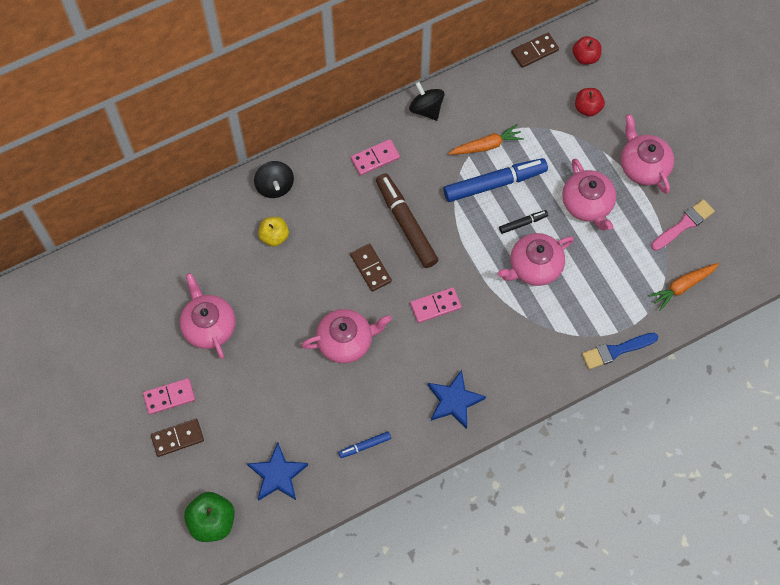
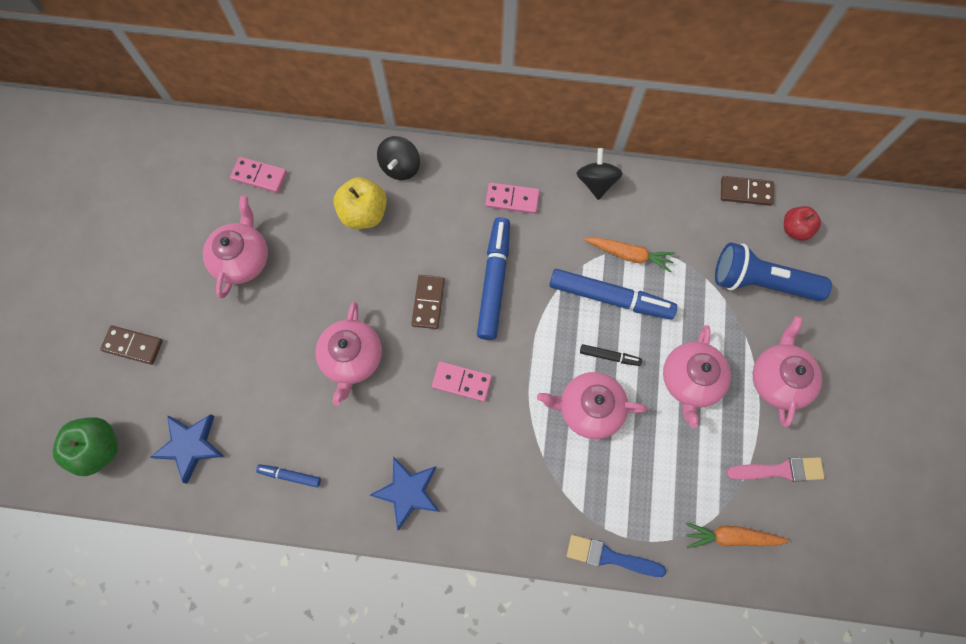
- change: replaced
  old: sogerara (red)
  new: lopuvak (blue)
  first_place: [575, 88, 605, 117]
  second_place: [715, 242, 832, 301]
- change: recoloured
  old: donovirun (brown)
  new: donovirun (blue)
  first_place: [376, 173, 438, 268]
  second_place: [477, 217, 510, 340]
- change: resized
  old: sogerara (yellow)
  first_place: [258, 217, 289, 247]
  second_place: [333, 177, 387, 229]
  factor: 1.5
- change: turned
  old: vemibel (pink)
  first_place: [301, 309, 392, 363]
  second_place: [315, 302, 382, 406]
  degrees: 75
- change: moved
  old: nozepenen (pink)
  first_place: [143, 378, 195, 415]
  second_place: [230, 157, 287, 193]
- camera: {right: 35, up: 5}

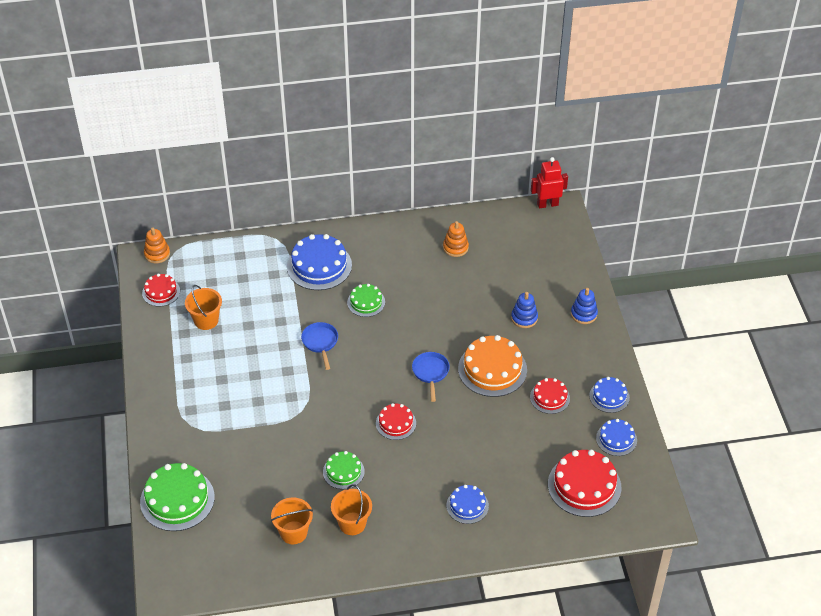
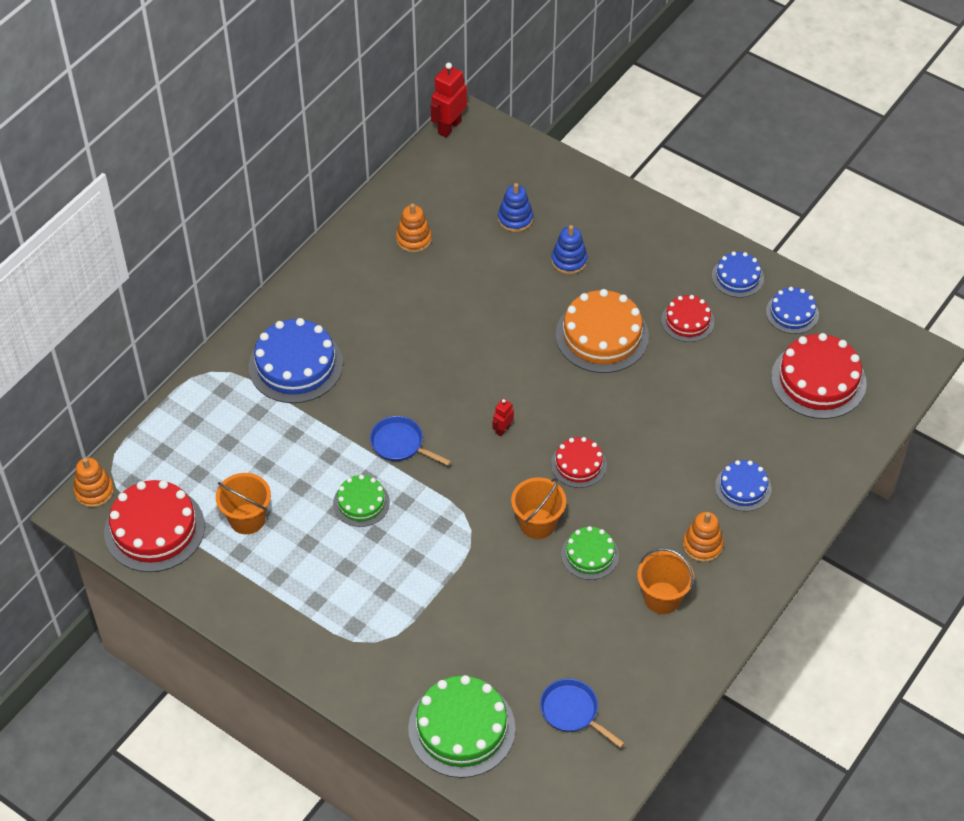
- change: resized
  old: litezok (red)
  first_place: [142, 274, 180, 307]
  second_place: [104, 480, 205, 572]
  factor: 1.75
- change: moved
  old: litezok (green)
  first_place: [347, 284, 385, 317]
  second_place: [333, 475, 390, 527]
- change: moved
  old: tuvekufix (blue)
  first_place: [571, 288, 598, 324]
  second_place: [498, 183, 533, 232]
- change: moved
  old: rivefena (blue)
  first_place: [412, 352, 450, 402]
  second_place: [540, 679, 625, 748]
- change: moved
  old: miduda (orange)
  first_place: [271, 498, 313, 544]
  second_place: [511, 477, 566, 539]
- change: added
  new: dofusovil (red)
  second_place: [493, 399, 514, 436]
- change: added
  new: tuvekufix (orange)
  second_place: [683, 512, 723, 562]
- camera: {right: -45, up: 5}

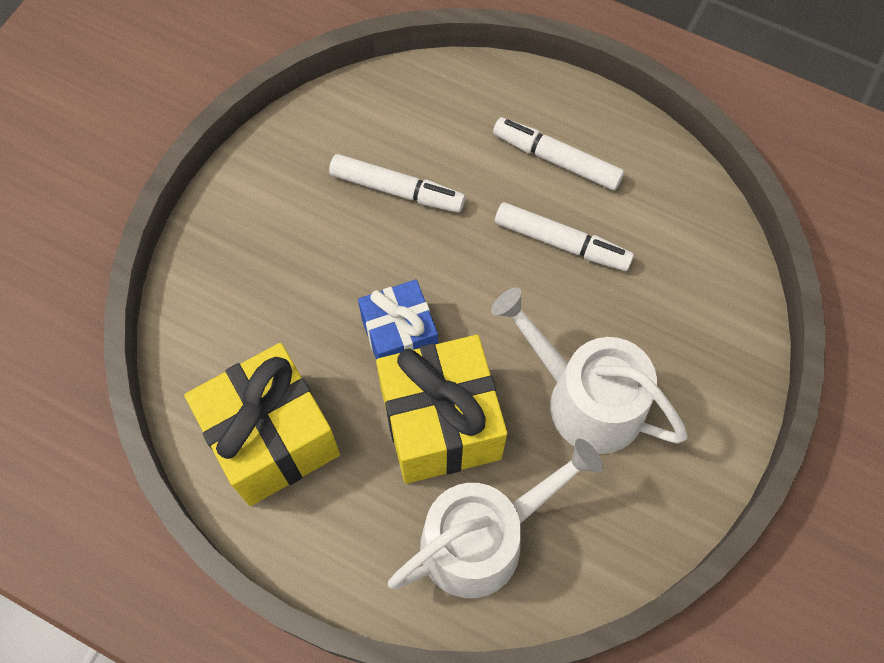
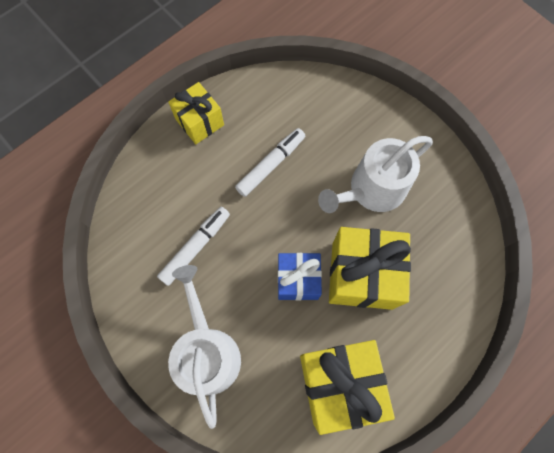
- change: removed
  old: donovirun (white)
  first_place: [493, 117, 624, 190]
- change: moved
  old: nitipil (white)
  first_place: [388, 439, 603, 598]
  second_place: [168, 265, 241, 429]
- change: added
  new: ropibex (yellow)
  second_place: [168, 82, 224, 144]
- camera: {right: -70, up: 5}

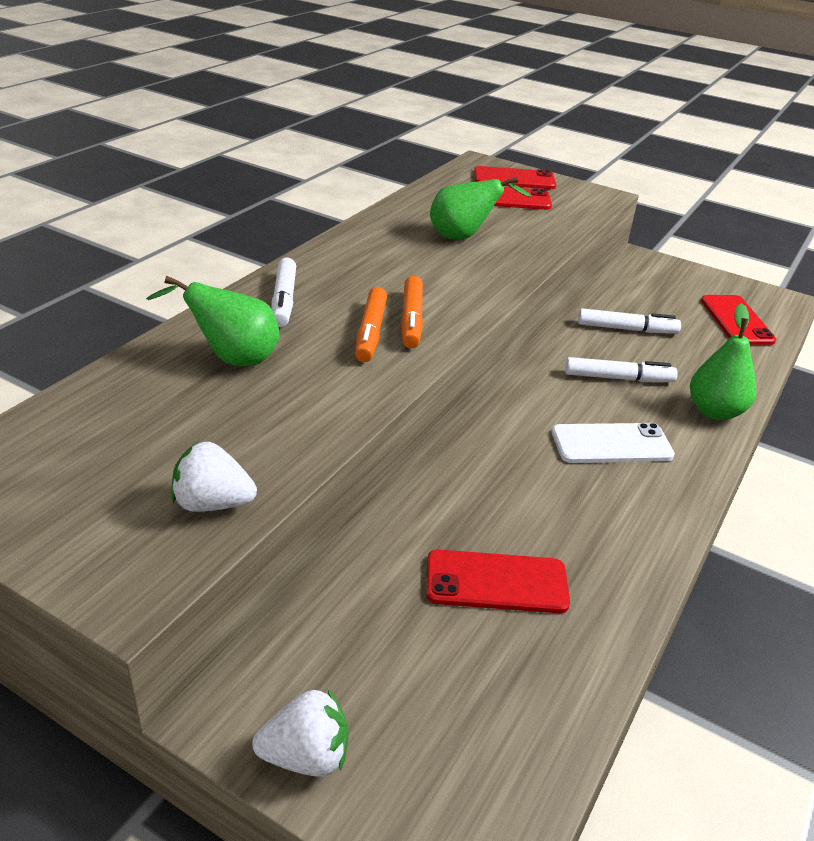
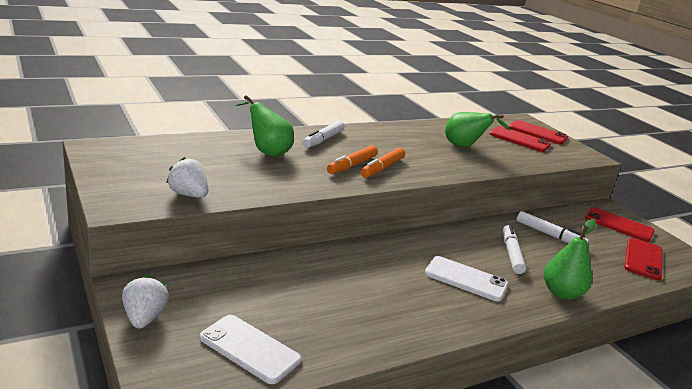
- change: turned
  old: donovirun (white)
  first_place: [565, 357, 678, 382]
  second_place: [503, 224, 526, 274]
  degrees: -120
- change: moved
  old: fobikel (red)
  first_place: [426, 549, 570, 613]
  second_place: [585, 207, 655, 242]
- change: turned
  old: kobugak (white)
  first_place: [252, 689, 349, 777]
  second_place: [122, 275, 169, 329]
  degrees: -120
- change: added
  new: fobikel (white)
  second_place: [200, 315, 301, 384]
- camera: {right: 30, up: -10}

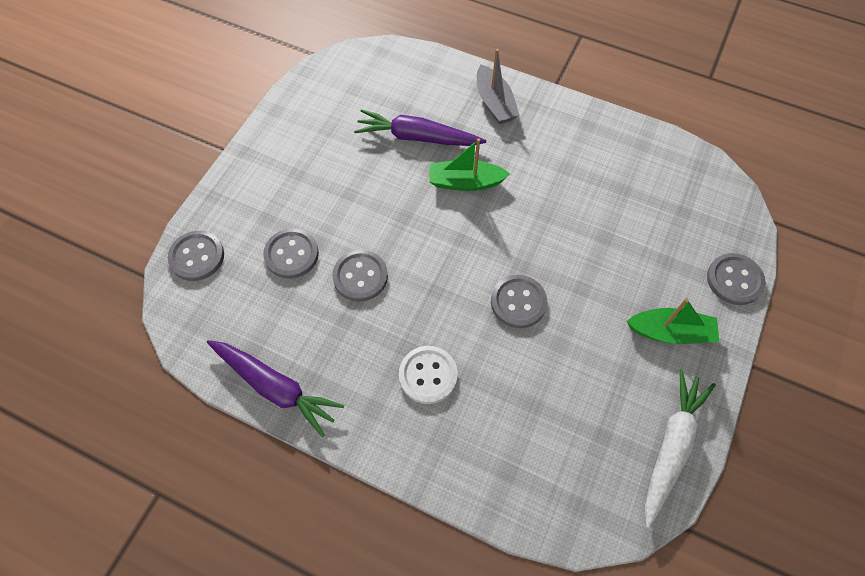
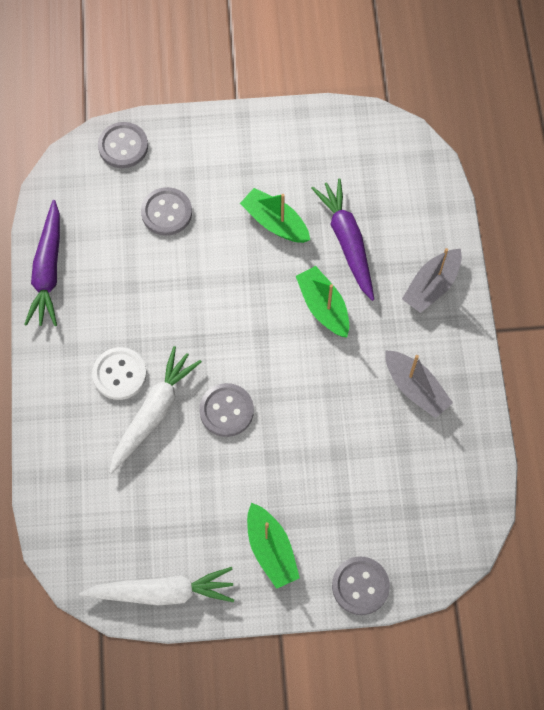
- change: removed
  old: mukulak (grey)
  first_place: [332, 250, 388, 302]
- change: added
  new: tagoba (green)
  second_place: [240, 188, 310, 243]
- change: added
  new: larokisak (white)
  second_place: [109, 346, 202, 474]
- change: added
  new: tagoba (grey)
  second_place: [385, 350, 453, 418]
- camera: {right: 60, up: 5}

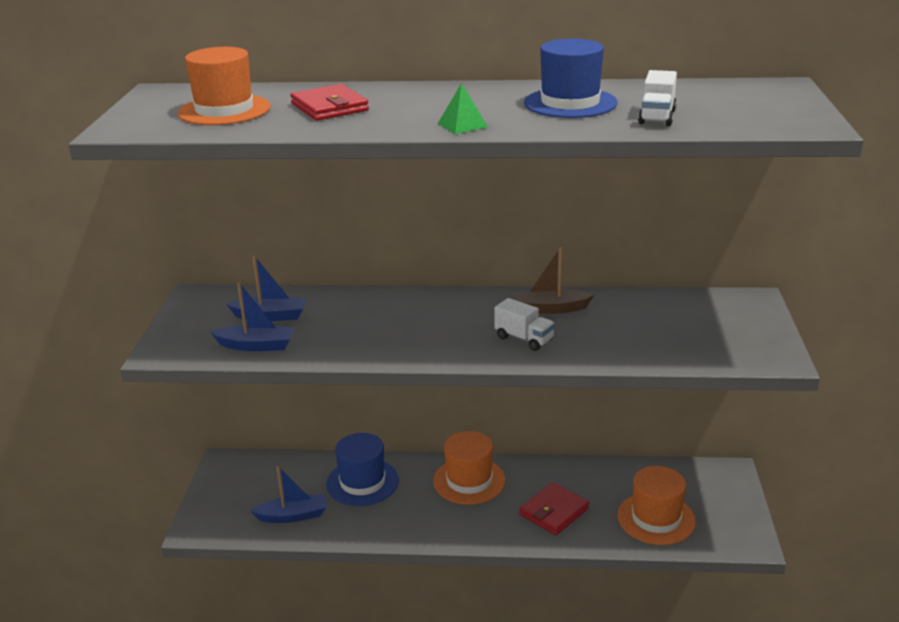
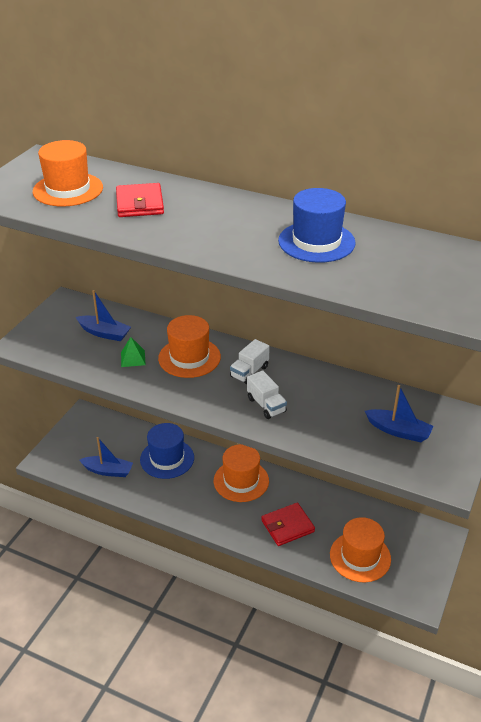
- change: moved
  old: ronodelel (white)
  first_place: [638, 70, 677, 126]
  second_place: [230, 339, 270, 384]
- change: moved
  old: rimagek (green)
  first_place: [438, 83, 488, 134]
  second_place: [121, 337, 146, 367]
- change: removed
  old: tagoba (brown)
  first_place: [513, 247, 594, 314]
- change: moved
  old: tagoba (blue)
  first_place: [211, 283, 295, 351]
  second_place: [365, 385, 434, 442]
- change: added
  new: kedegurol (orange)
  second_place: [158, 315, 221, 378]
- camera: {right: 20, up: 10}

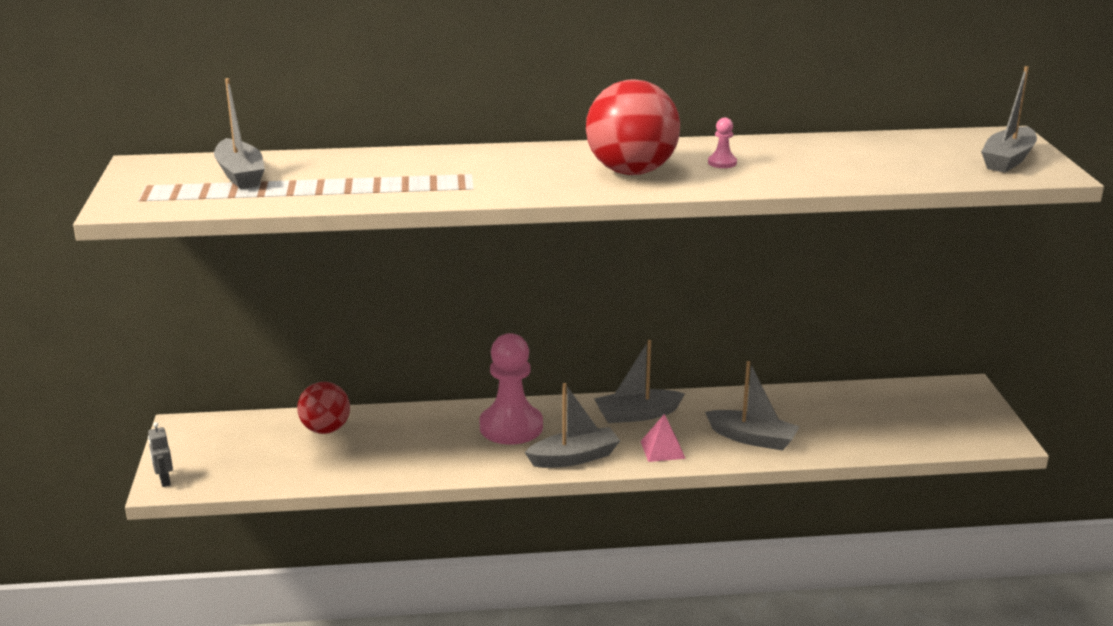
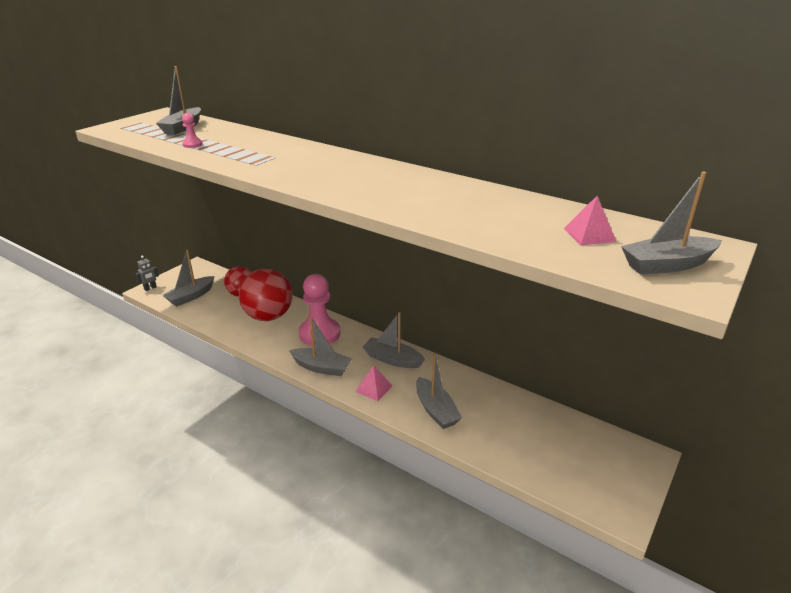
- change: moved
  old: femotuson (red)
  first_place: [586, 79, 680, 175]
  second_place: [239, 268, 293, 321]
- change: moved
  old: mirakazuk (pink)
  first_place: [708, 118, 737, 168]
  second_place: [182, 113, 203, 148]
- change: turned
  old: dofusovil (grey)
  first_place: [148, 422, 173, 487]
  second_place: [136, 255, 159, 291]
  degrees: -150
- change: added
  new: rimagek (pink)
  second_place: [564, 196, 616, 245]
- change: added
  new: tagoba (grey)
  second_place: [163, 250, 214, 306]
- camera: {right: 40, up: 5}

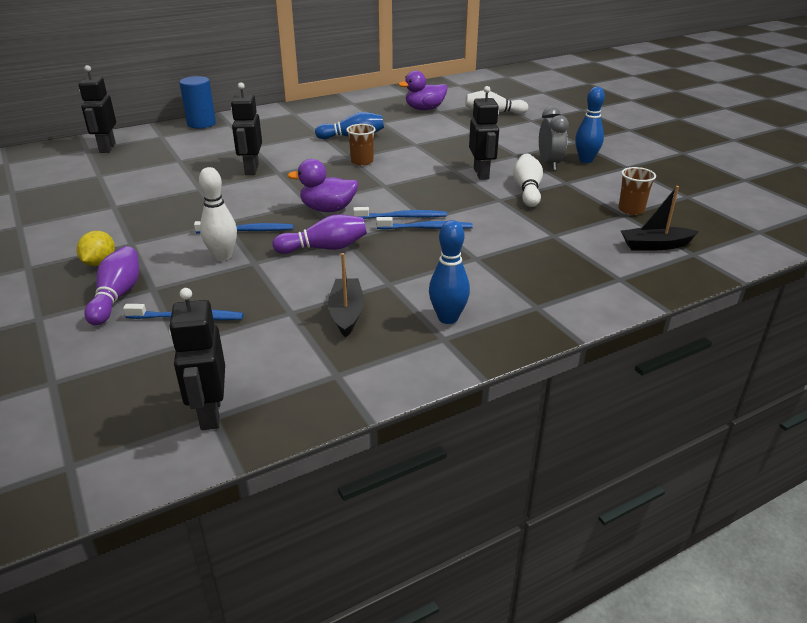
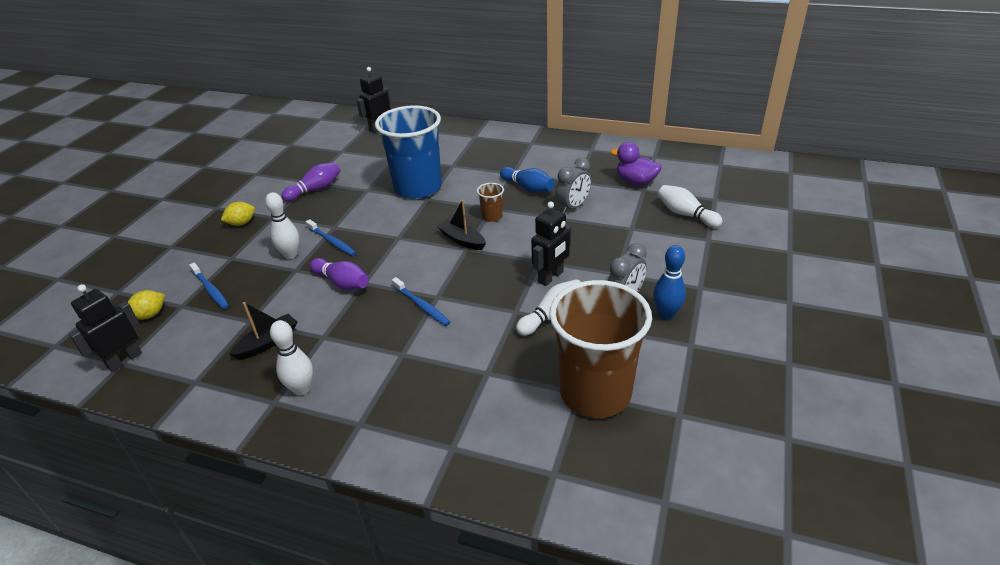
- change: removed
  old: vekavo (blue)
  first_place: [179, 76, 216, 129]
- change: replaced
  old: dofusovil (black)
  new: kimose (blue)
  first_place: [231, 82, 262, 175]
  second_place: [375, 105, 442, 199]
- change: removed
  old: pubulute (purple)
  first_place: [288, 159, 358, 212]
- change: resized
  old: kimose (brown)
  first_place: [619, 167, 656, 215]
  second_place: [549, 280, 652, 418]
  factor: 2.49
- change: moved
  old: tagoba (black)
  first_place: [621, 186, 699, 250]
  second_place: [437, 200, 486, 250]
- change: removed
  old: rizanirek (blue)
  first_place: [353, 207, 447, 219]
- change: recoloured
  old: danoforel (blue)
  new: danoforel (white)
  first_place: [429, 220, 470, 324]
  second_place: [270, 320, 313, 396]
- change: moved
  old: danoforel (purple)
  first_place: [84, 246, 139, 325]
  second_place: [281, 162, 340, 201]
- change: added
  new: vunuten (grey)
  second_place: [556, 158, 591, 213]
- change: added
  new: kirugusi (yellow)
  second_place: [127, 290, 165, 320]
- camera: {right: 50, up: 5}

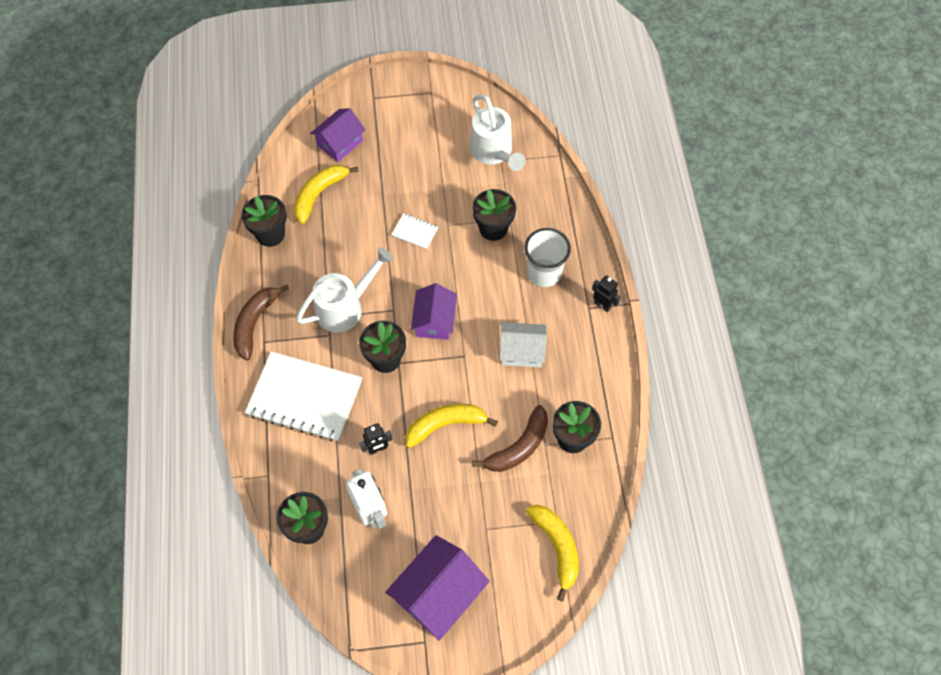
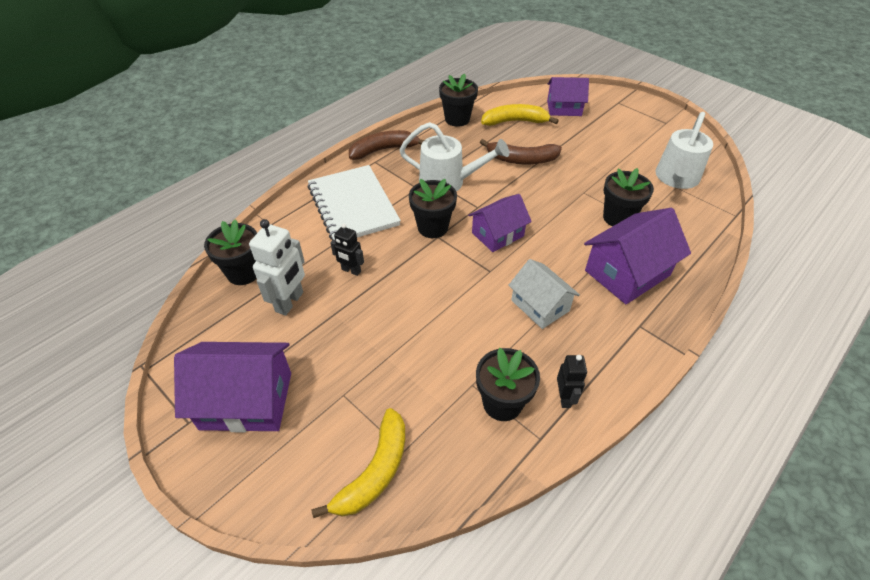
- change: removed
  old: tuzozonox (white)
  first_place: [391, 213, 438, 249]
- change: replaced
  old: kimose (white)
  new: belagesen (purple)
  first_place: [525, 228, 571, 287]
  second_place: [584, 208, 691, 304]
- change: moved
  old: dofusovil (black)
  first_place: [592, 275, 621, 312]
  second_place: [557, 355, 587, 408]
- change: removed
  old: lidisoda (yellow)
  first_place: [405, 404, 498, 448]
- change: moved
  old: lidisoda (brown)
  first_place: [472, 405, 548, 472]
  second_place: [480, 139, 562, 165]
- camera: {right: 50, up: -15}

